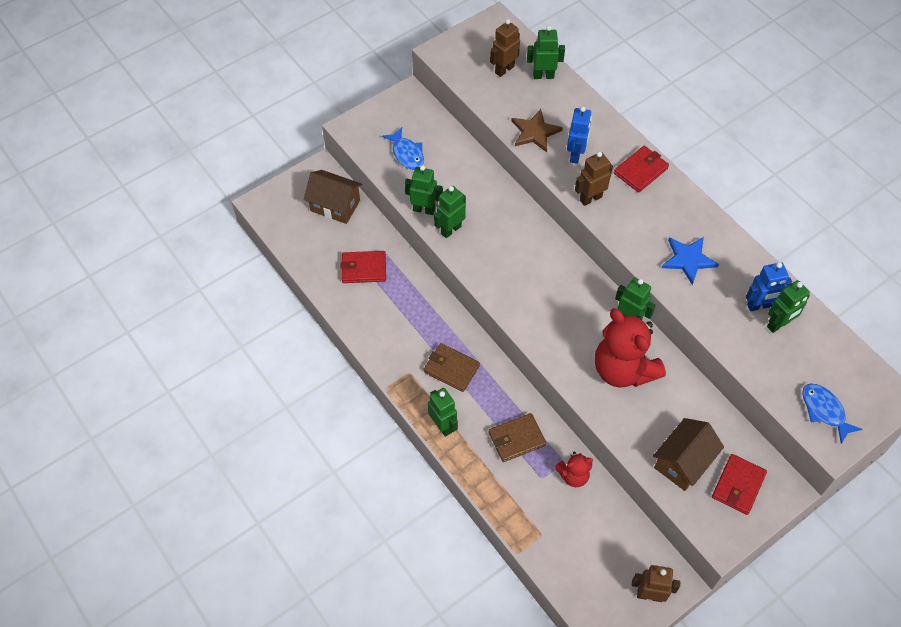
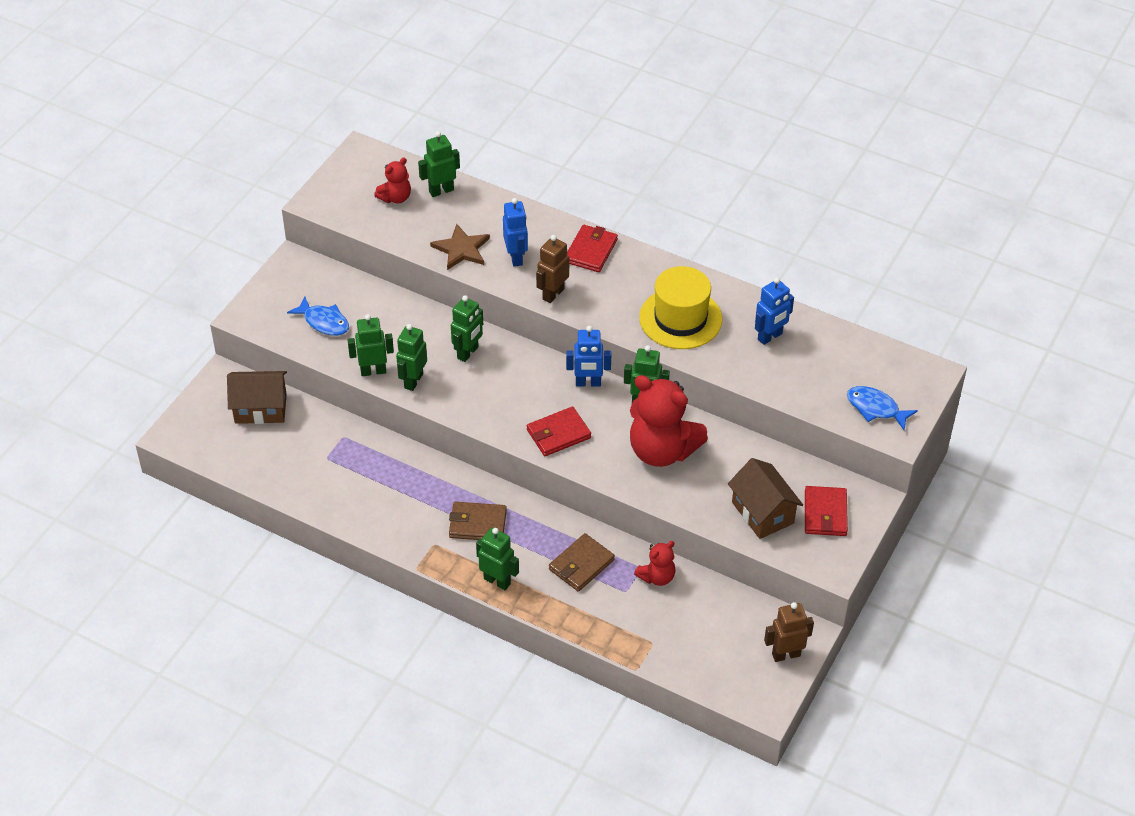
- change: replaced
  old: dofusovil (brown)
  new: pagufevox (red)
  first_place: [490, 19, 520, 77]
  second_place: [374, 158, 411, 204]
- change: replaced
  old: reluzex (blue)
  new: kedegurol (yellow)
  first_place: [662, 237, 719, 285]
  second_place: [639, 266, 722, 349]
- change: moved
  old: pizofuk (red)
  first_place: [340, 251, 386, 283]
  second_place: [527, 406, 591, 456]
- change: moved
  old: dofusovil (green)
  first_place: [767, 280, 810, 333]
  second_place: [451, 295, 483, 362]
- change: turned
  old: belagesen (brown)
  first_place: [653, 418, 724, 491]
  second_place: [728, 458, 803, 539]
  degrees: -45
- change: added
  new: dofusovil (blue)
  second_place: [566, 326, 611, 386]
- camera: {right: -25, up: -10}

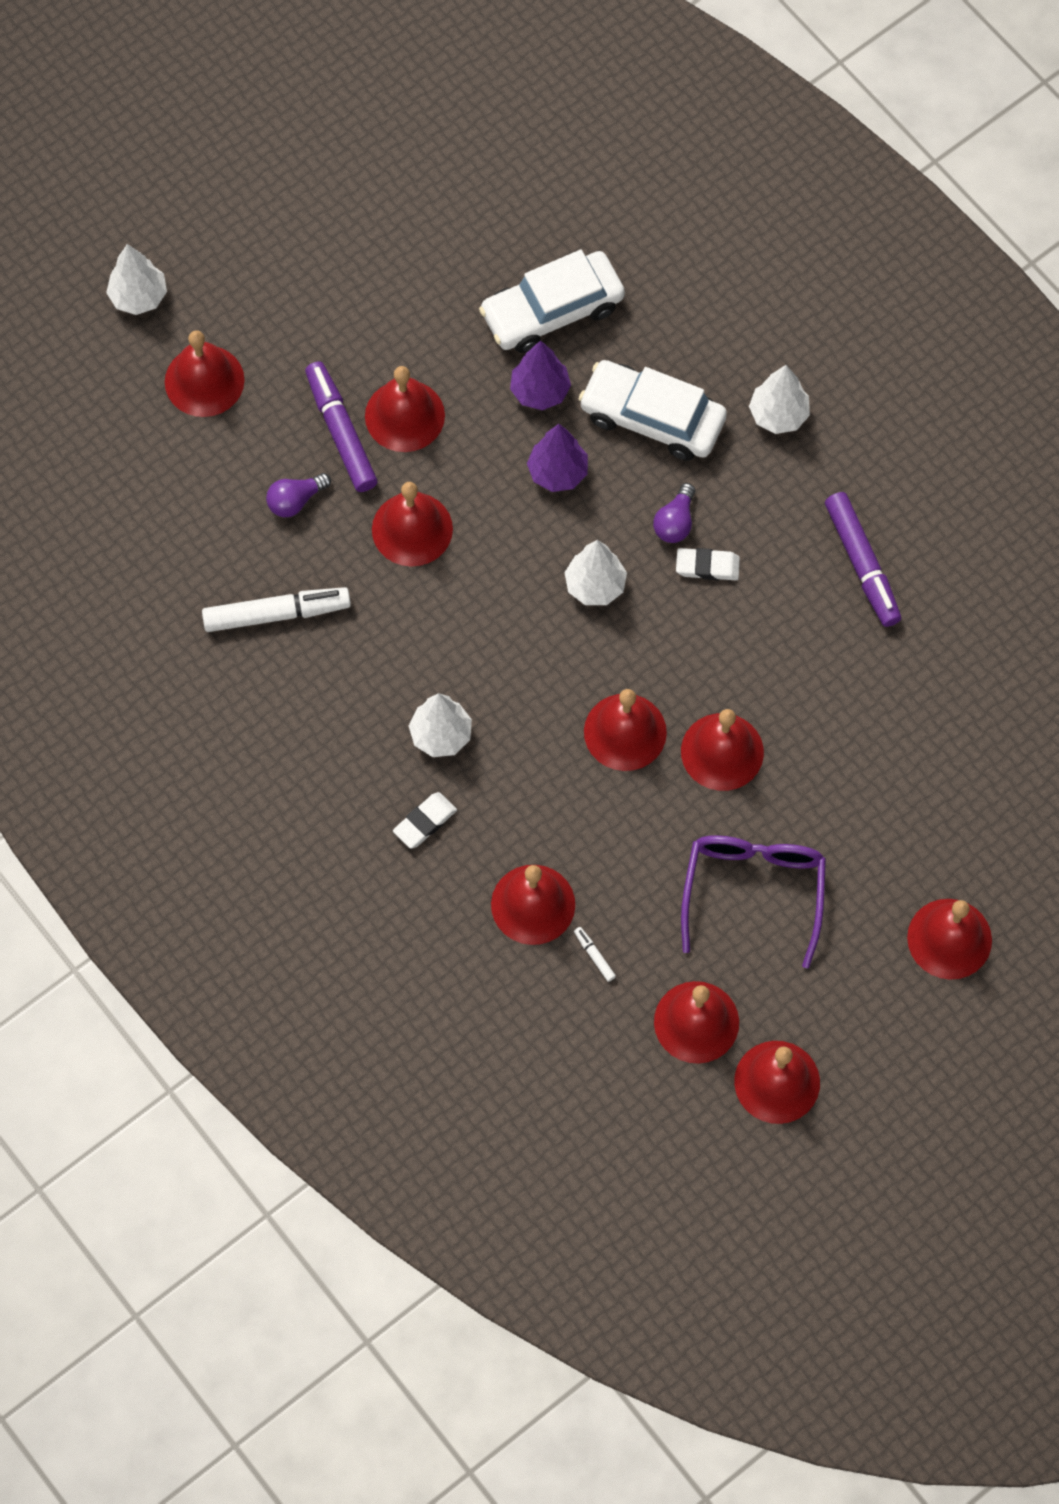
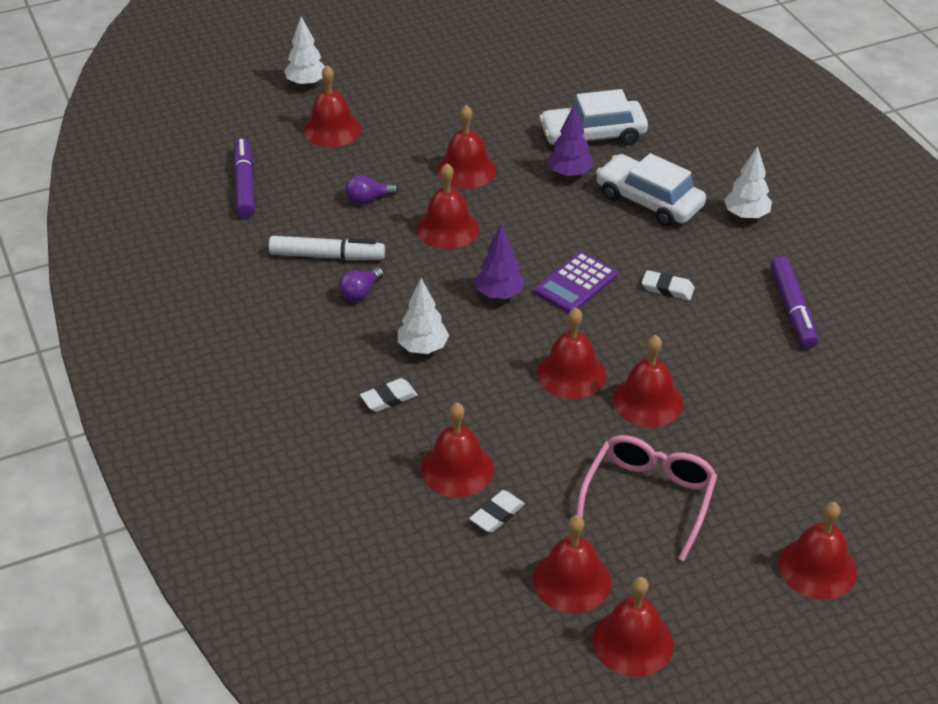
- change: moved
  old: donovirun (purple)
  first_place: [305, 361, 378, 492]
  second_place: [233, 139, 255, 218]
- change: moved
  old: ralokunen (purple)
  first_place: [527, 424, 588, 492]
  second_place: [475, 225, 525, 299]
- change: moved
  old: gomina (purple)
  first_place: [653, 483, 695, 543]
  second_place: [339, 267, 384, 302]
- change: replaced
  old: ralokunen (white)
  new: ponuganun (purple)
  first_place: [564, 540, 627, 605]
  second_place: [534, 252, 617, 313]
- change: recoloured
  old: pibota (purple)
  new: pibota (pink)
  first_place: [681, 835, 826, 968]
  second_place: [576, 435, 717, 561]
- change: replaced
  old: donovirun (white)
  new: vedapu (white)
  first_place: [574, 927, 616, 982]
  second_place: [469, 490, 525, 533]
- camera: {right: 15, up: -25}

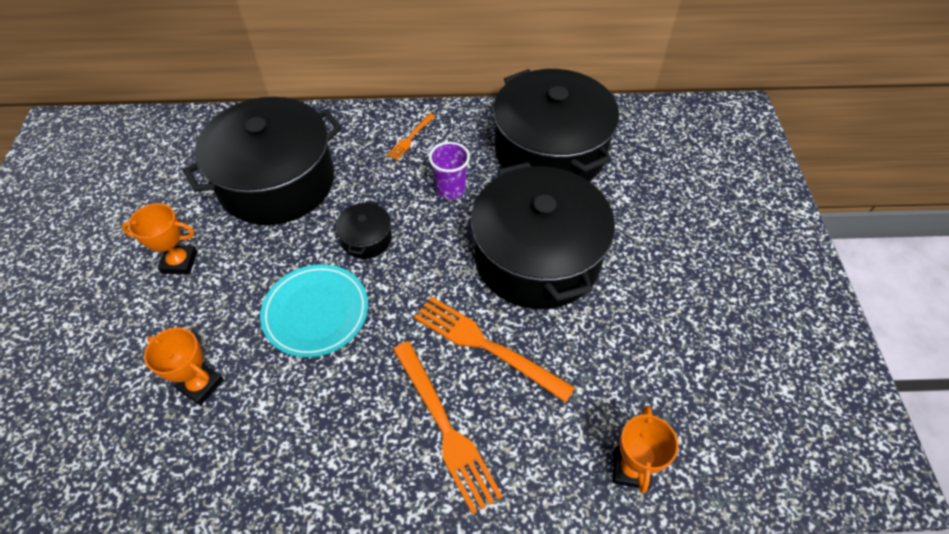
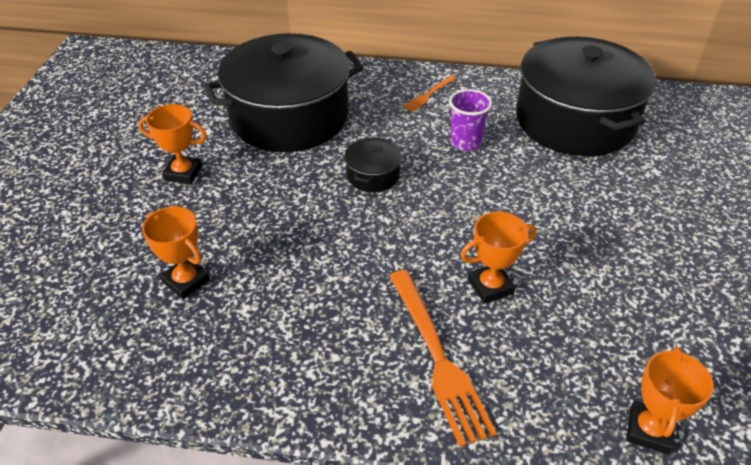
- change: removed
  old: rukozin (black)
  first_place: [471, 162, 615, 309]
- change: removed
  old: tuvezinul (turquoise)
  first_place: [260, 264, 368, 357]
- change: replaced
  old: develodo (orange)
  new: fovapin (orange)
  first_place: [414, 296, 575, 403]
  second_place: [460, 211, 536, 304]
- camera: {right: 10, up: -10}

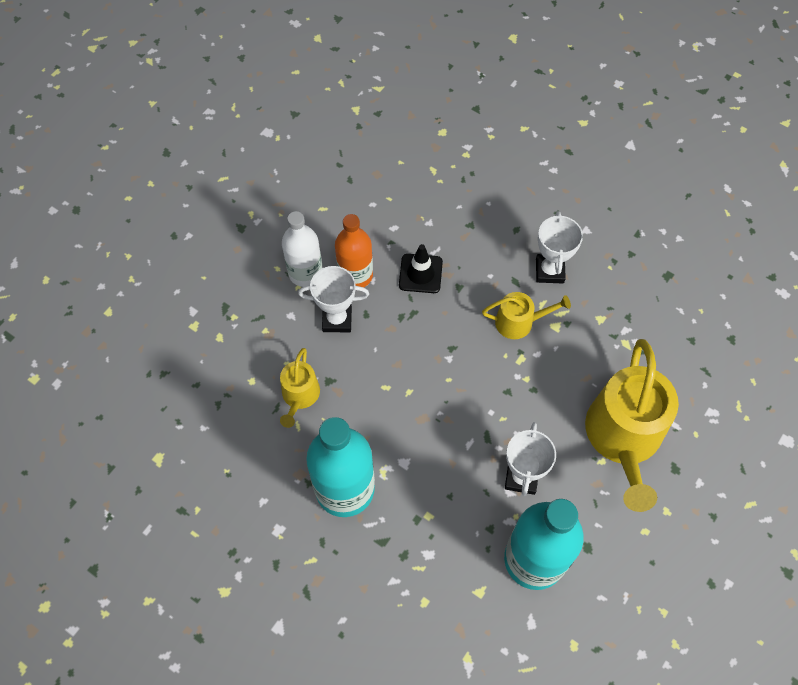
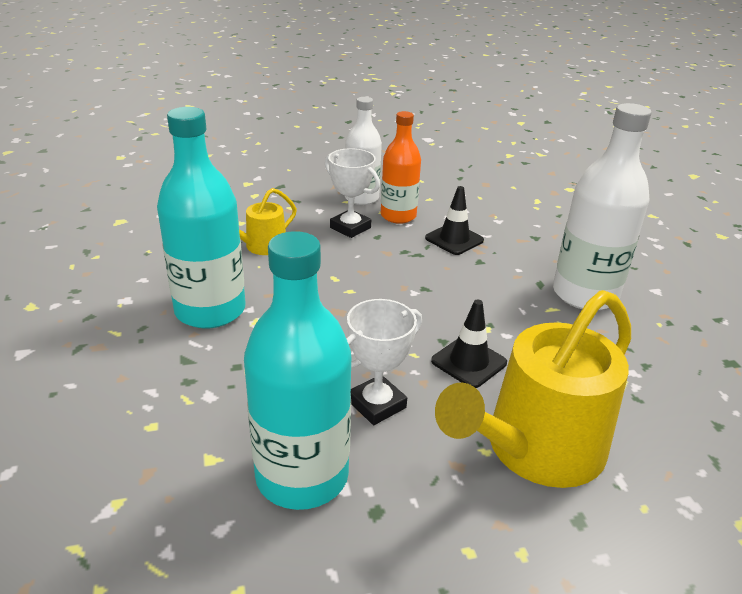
- change: replaced
  old: fovapin (white)
  new: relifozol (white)
  first_place: [536, 211, 583, 283]
  second_place: [553, 103, 652, 310]
- change: removed
  old: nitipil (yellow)
  first_place: [482, 292, 571, 339]
- change: added
  new: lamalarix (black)
  second_place: [431, 300, 507, 388]
- camera: {right: 40, up: -30}

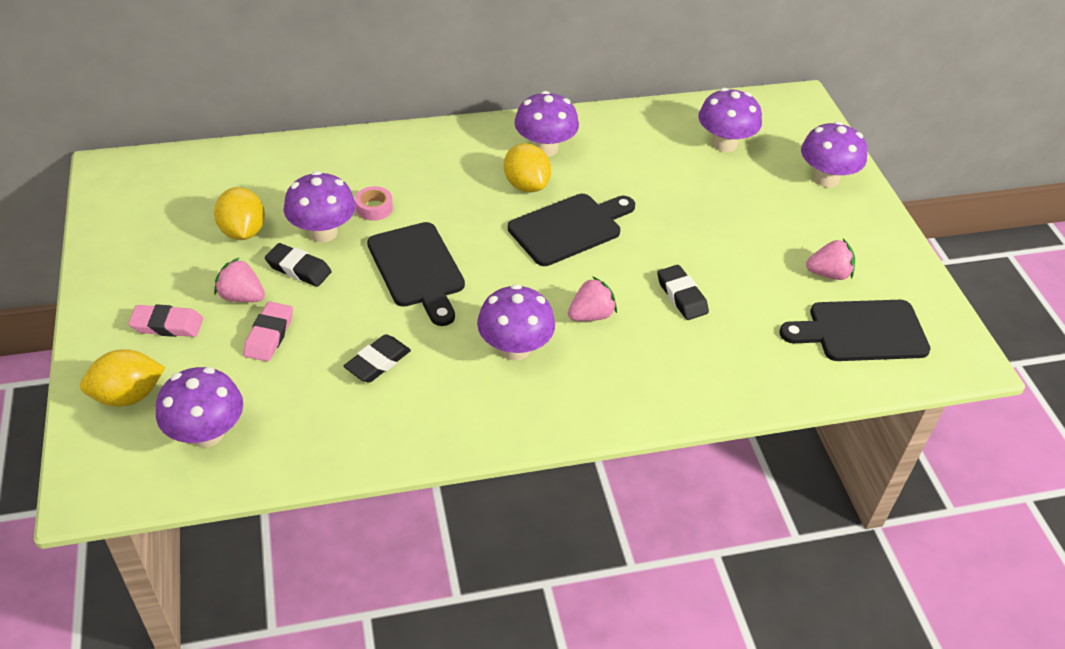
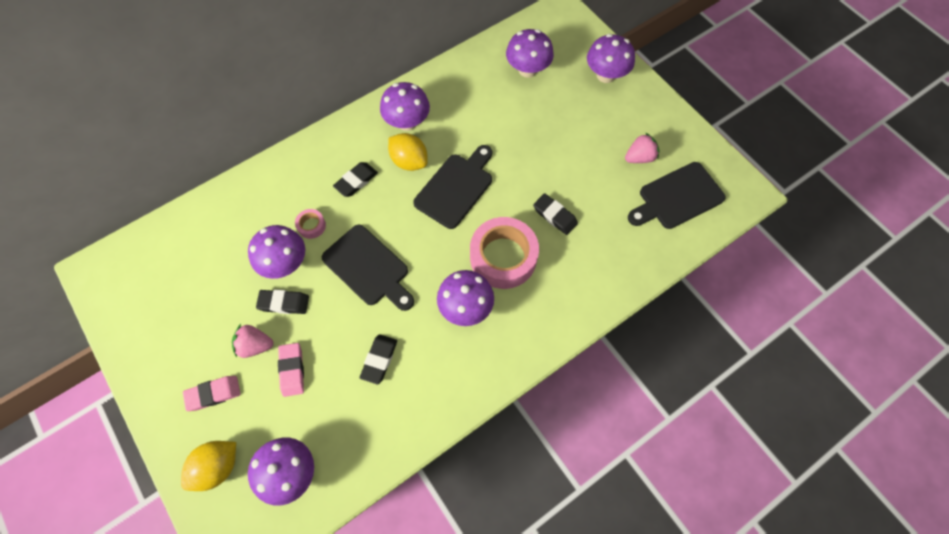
- change: removed
  old: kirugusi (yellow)
  first_place: [214, 187, 265, 240]
- change: replaced
  old: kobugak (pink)
  new: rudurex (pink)
  first_place: [568, 276, 617, 321]
  second_place: [470, 217, 539, 289]
- change: added
  new: vedapu (black)
  second_place: [333, 162, 378, 197]
- camera: {right: -20, up: 20}

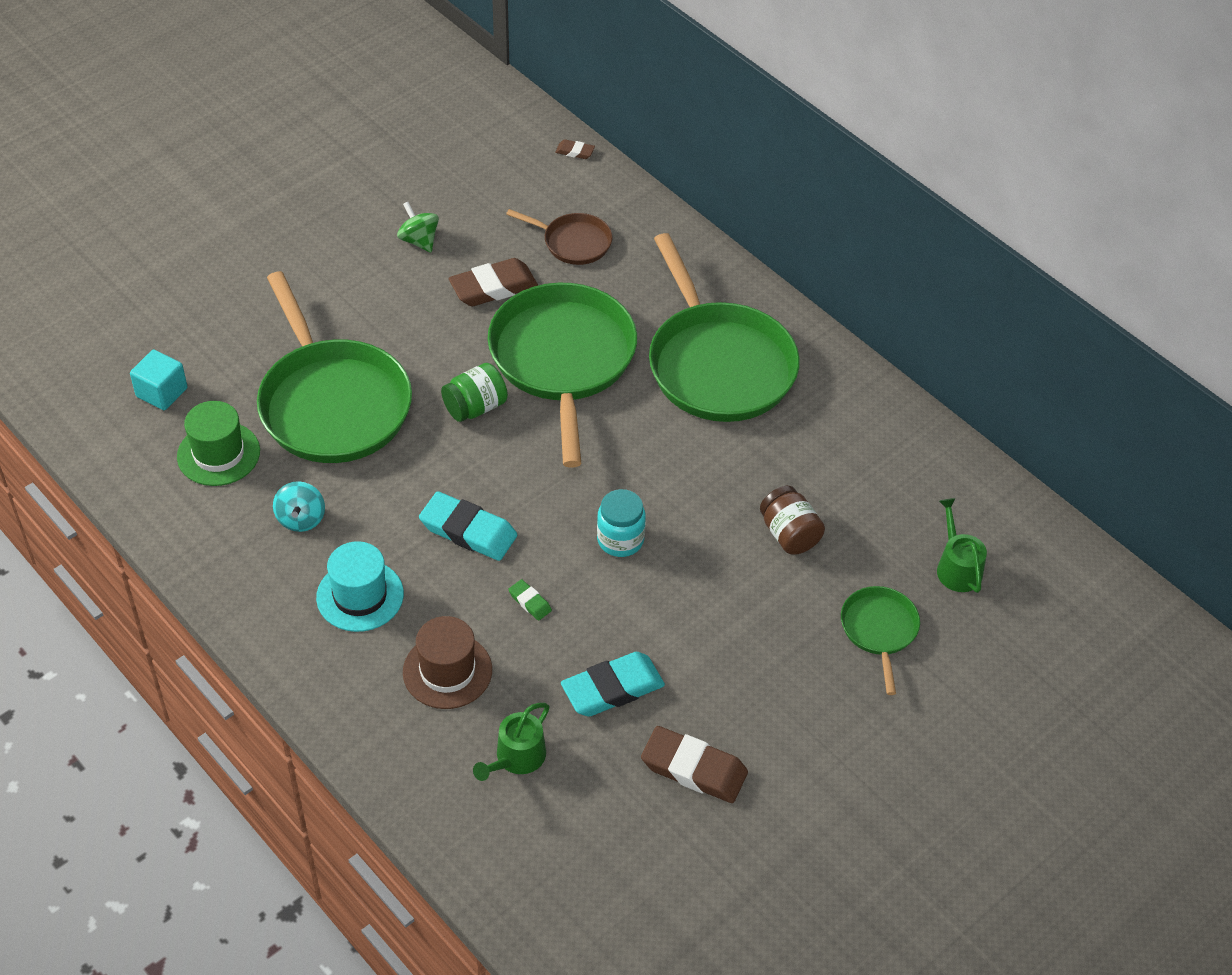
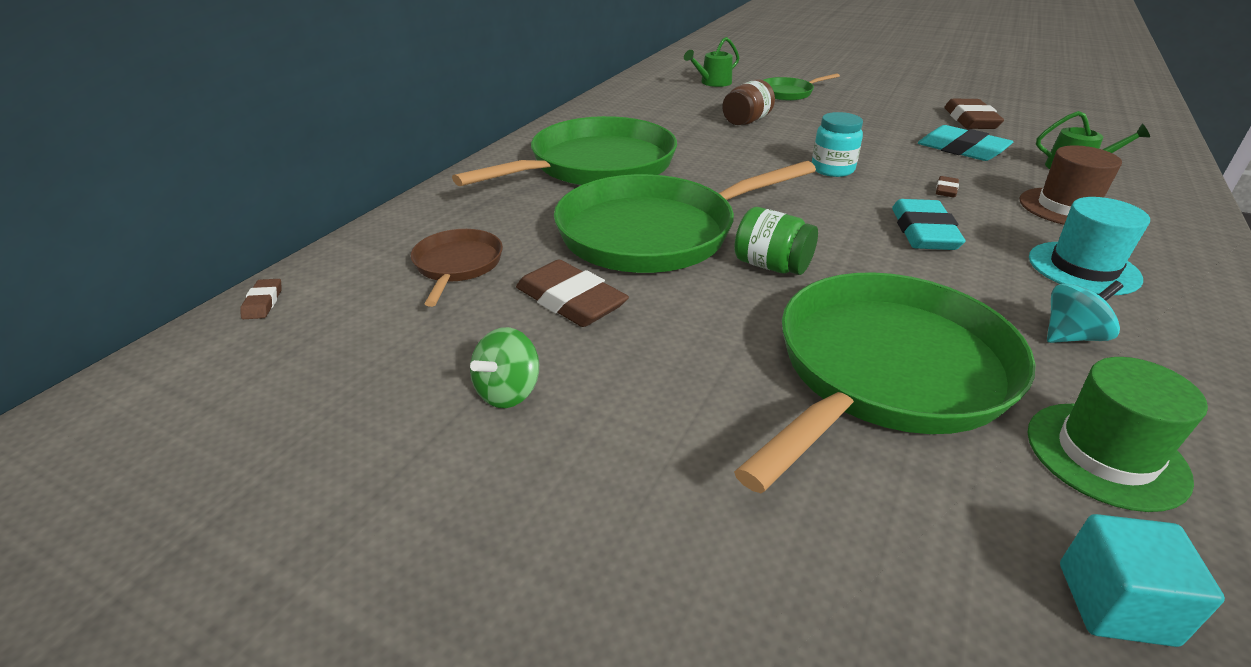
- change: recoloured
  old: vedapu (green)
  new: vedapu (brown)
  first_place: [508, 579, 552, 621]
  second_place: [936, 176, 959, 197]
- camera: {right: -110, up: -15}

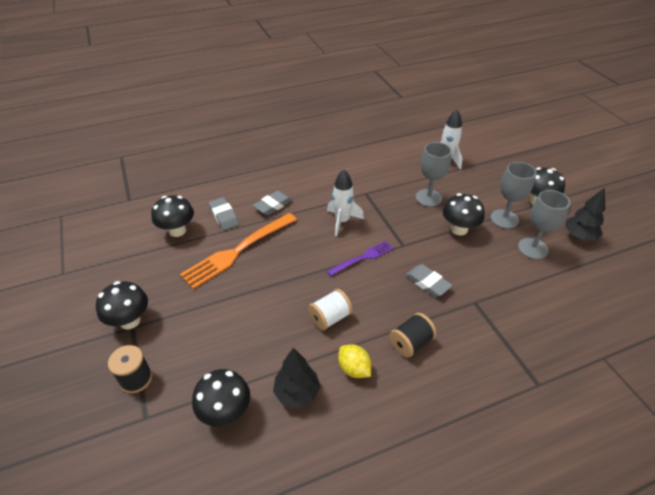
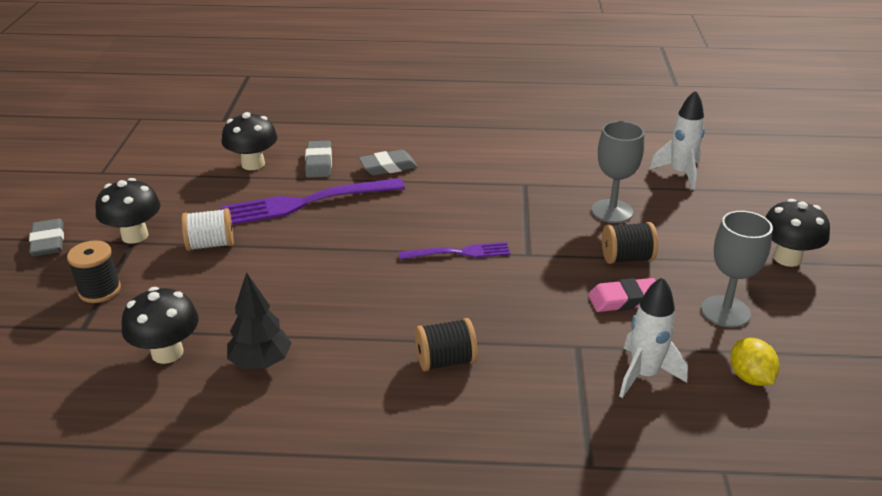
- change: removed
  old: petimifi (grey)
  first_place: [491, 162, 536, 229]
- change: moved
  old: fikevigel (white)
  first_place: [327, 169, 364, 236]
  second_place: [619, 277, 688, 398]
- change: removed
  old: ralokunen (black)
  first_place: [565, 188, 605, 240]
- change: replaced
  old: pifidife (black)
  new: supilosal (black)
  first_place: [443, 193, 485, 235]
  second_place: [602, 222, 658, 264]
- change: recoloured
  old: develodo (orange)
  new: develodo (purple)
  first_place: [180, 213, 297, 289]
  second_place: [221, 178, 405, 225]
- change: moved
  old: vedapu (grey)
  first_place: [405, 264, 453, 297]
  second_place: [29, 219, 64, 256]
- change: moved
  old: supilosal (white)
  first_place: [308, 289, 353, 331]
  second_place: [182, 208, 234, 251]
- change: moved
  old: kirugusi (yellow)
  first_place: [338, 344, 371, 378]
  second_place: [730, 338, 779, 386]
- change: added
  new: vedapu (pink)
  second_place: [588, 278, 656, 312]
- camera: {right: 25, up: -10}

